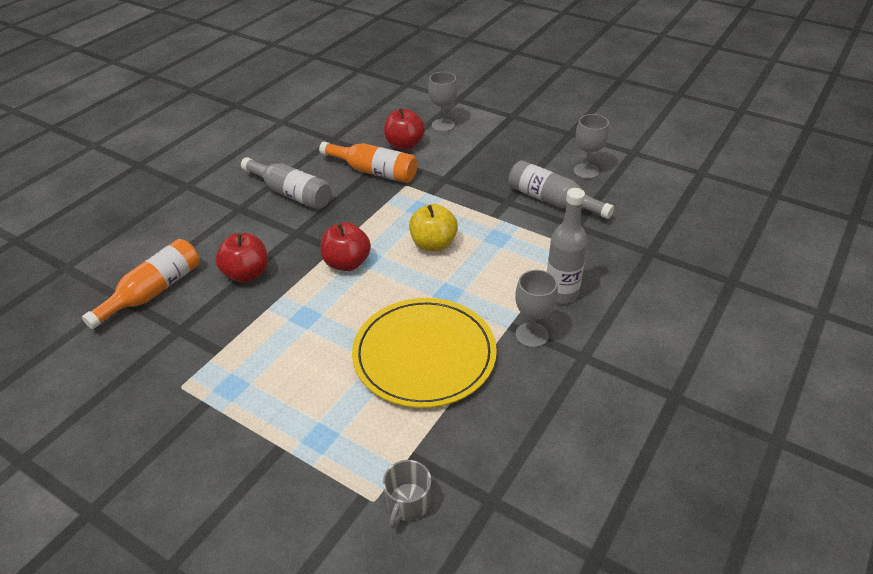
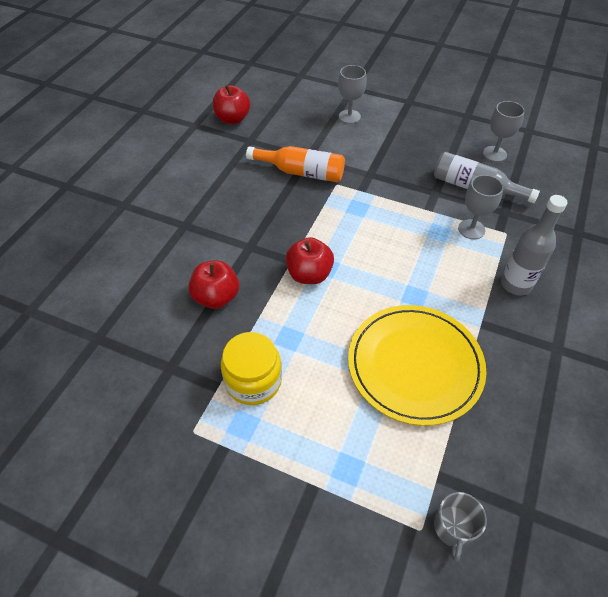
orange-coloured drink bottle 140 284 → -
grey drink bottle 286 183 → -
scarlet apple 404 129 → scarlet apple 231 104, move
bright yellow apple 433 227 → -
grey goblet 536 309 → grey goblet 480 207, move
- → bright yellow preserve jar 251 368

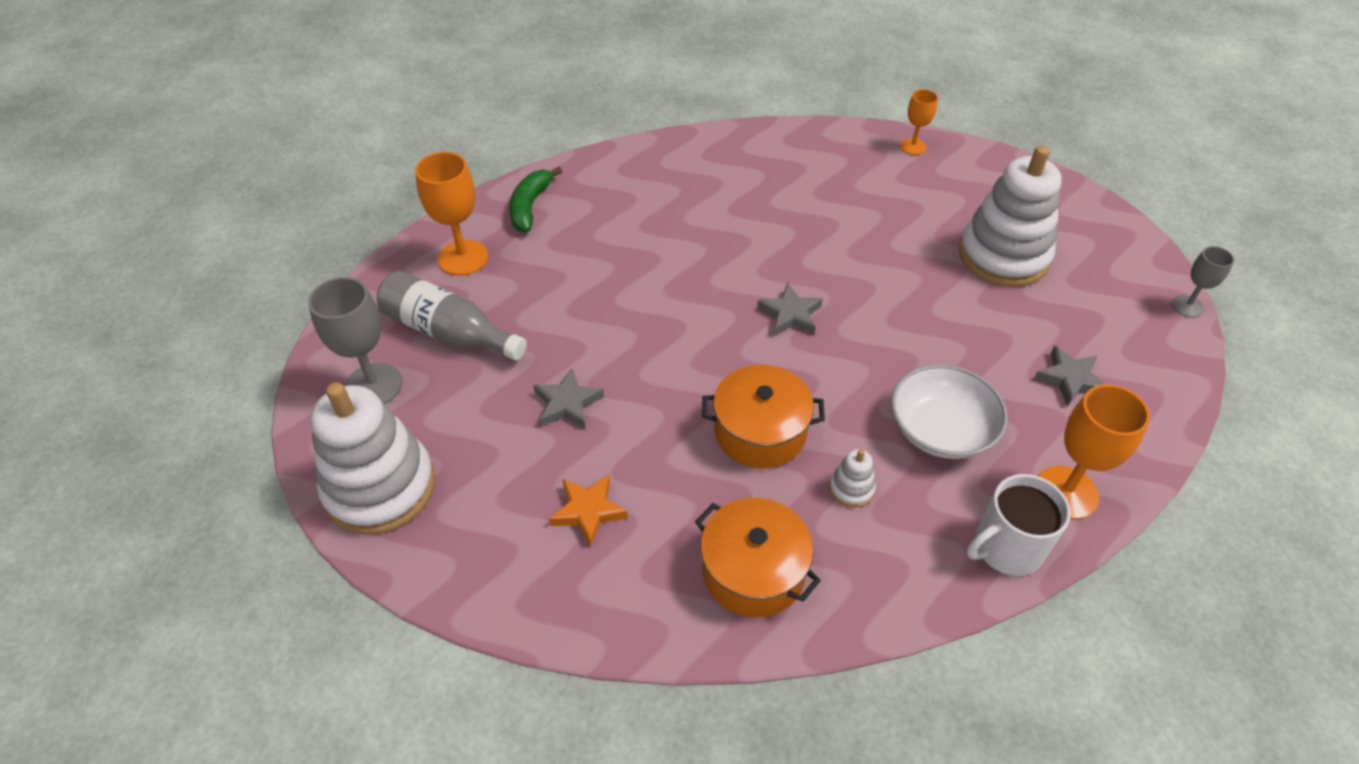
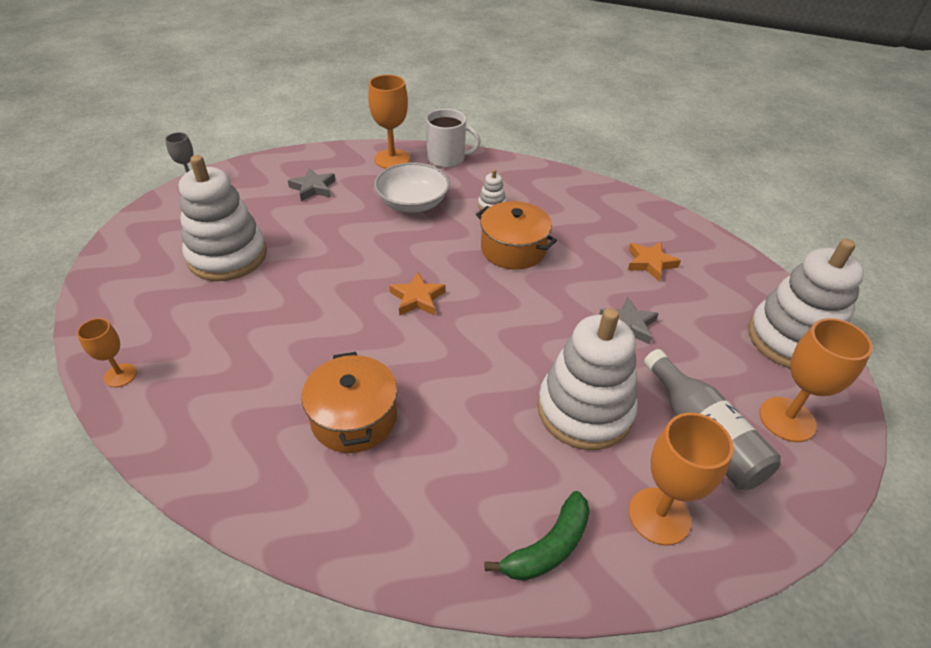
grey goblet 355 340 → orange-coloured goblet 816 380
orange-coloured cooking pot 758 558 → orange-coloured cooking pot 349 402, move
grey star shape 790 309 → orange-coloured star shape 417 294
- → white stacking rings 587 379

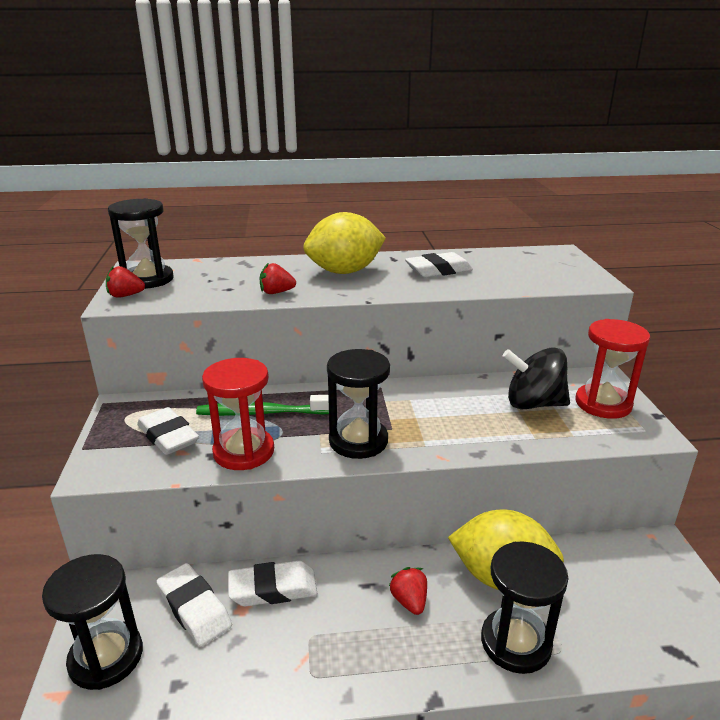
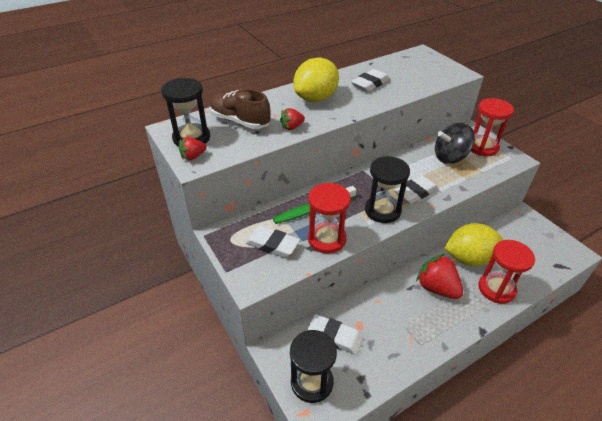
white eraser 272 584 → white eraser 416 189, move
scarlet berry 408 591 → scarlet berry 439 276, x1.81
ebony sandglass 524 607 → scarlet sandglass 507 272
- → russet lace-up shoe 240 109

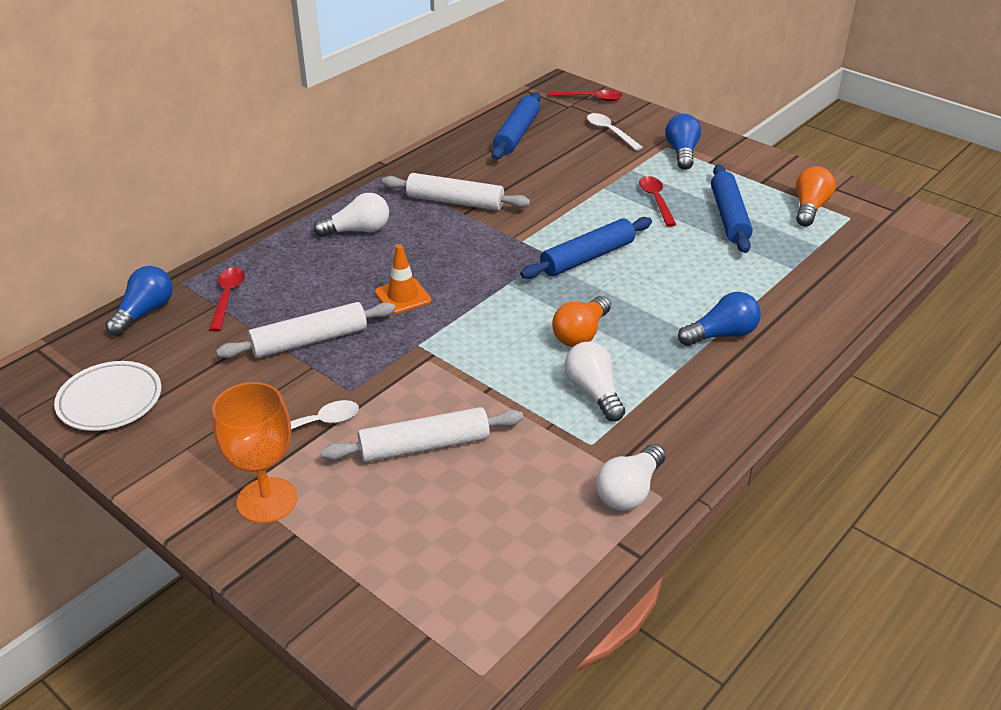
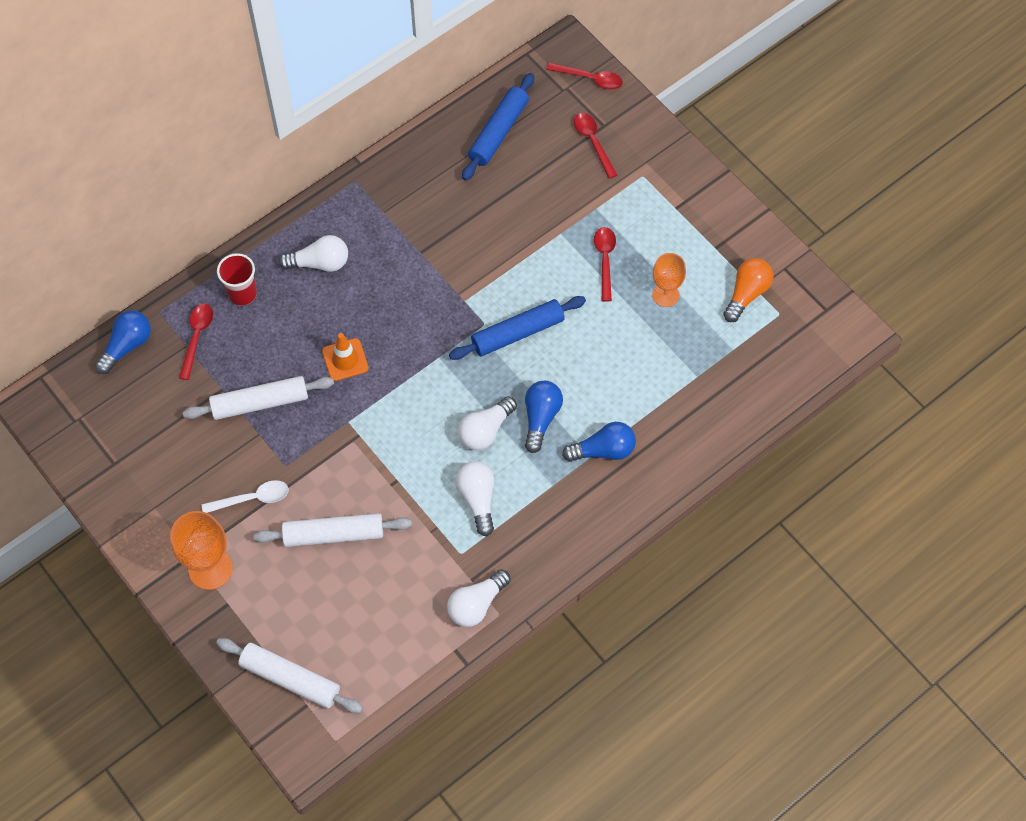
white dinner plate 107 396 → -
white pastry roller 456 192 → white pastry roller 289 675, move
orange-coloured light bulb 581 321 → white light bulb 487 423
white teaspoon 615 132 → scarlet teaspoon 595 146
blue light bulb 683 142 → blue light bulb 544 417, move
blue pastry roller 732 208 → orange-coloured goblet 669 280
- → scarlet cup 237 279

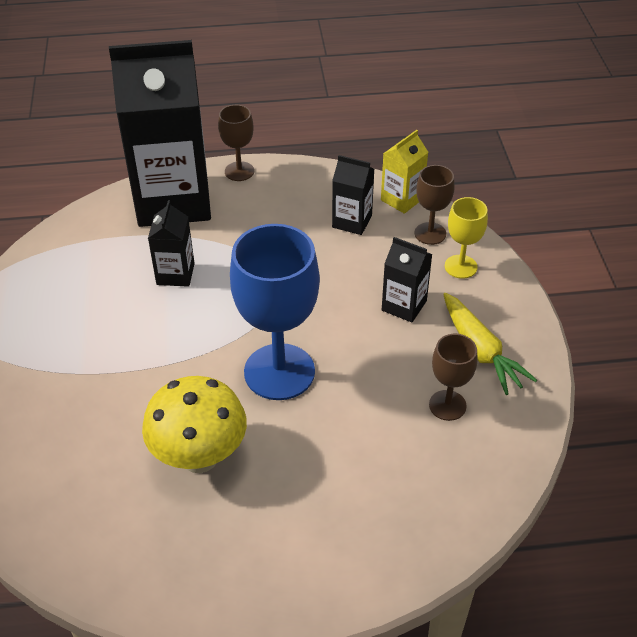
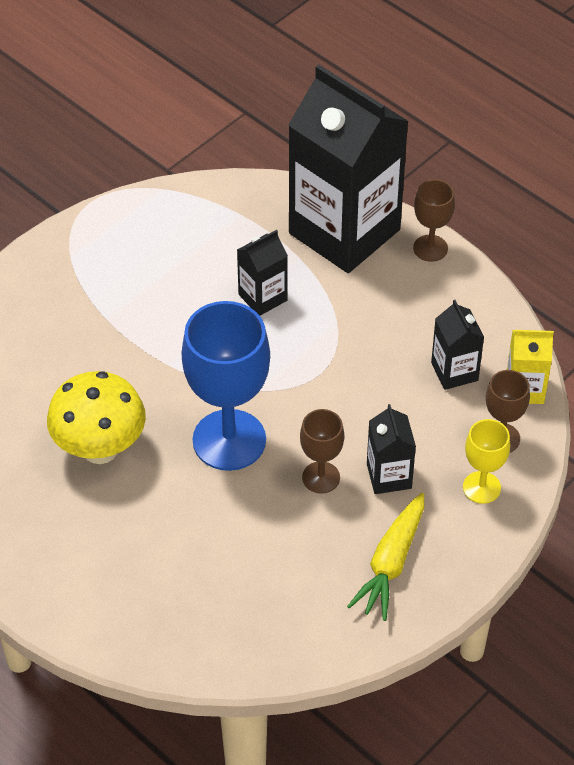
russet goblet 453 377 → russet goblet 322 451, move

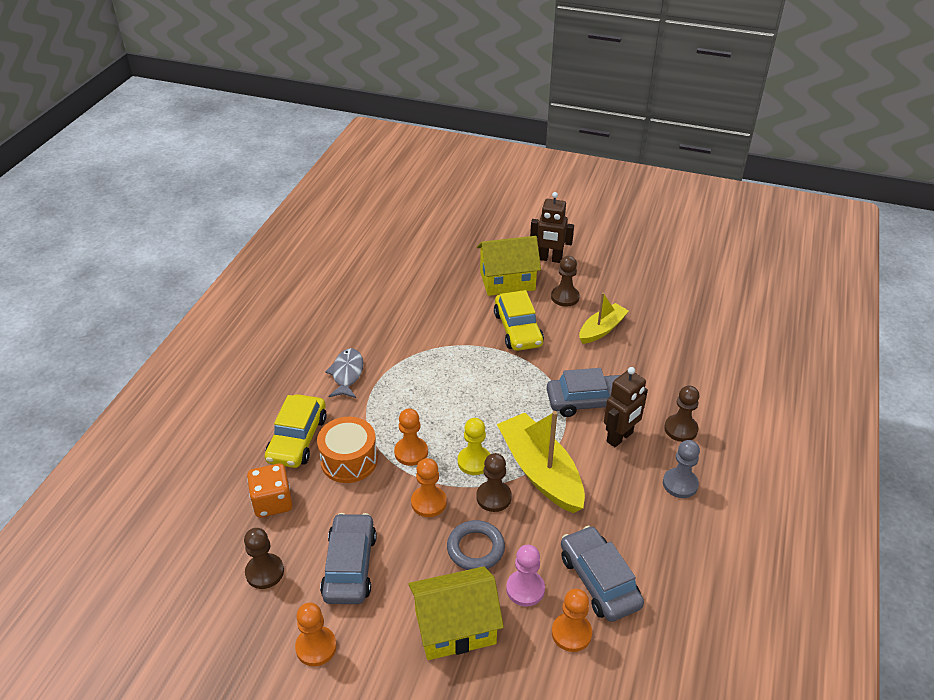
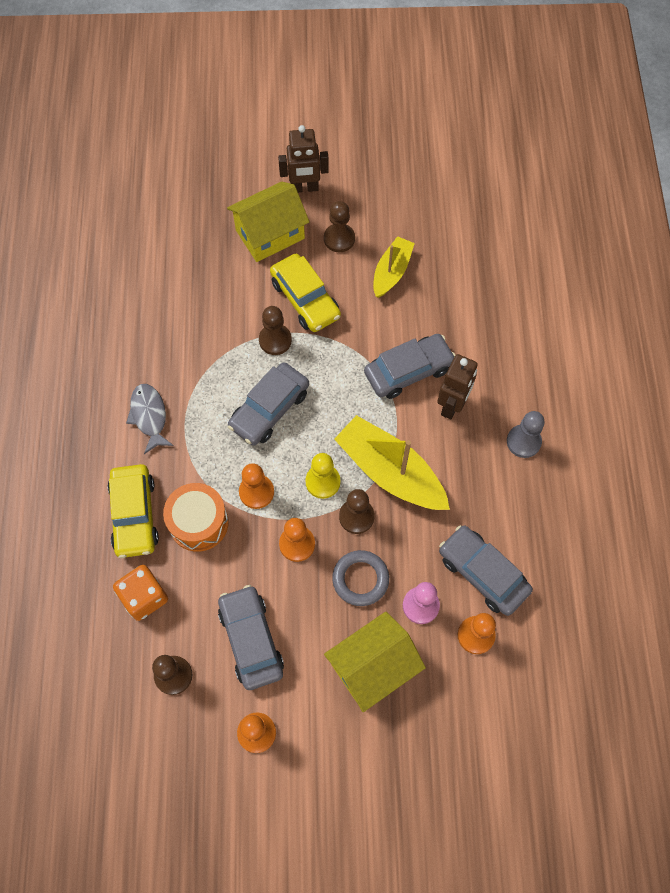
russet chess pawn 681 414 → russet chess pawn 275 330, move
- → grey automobile 268 404

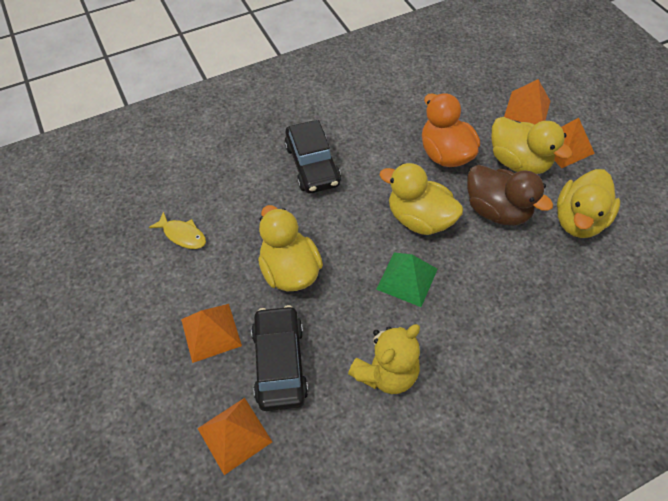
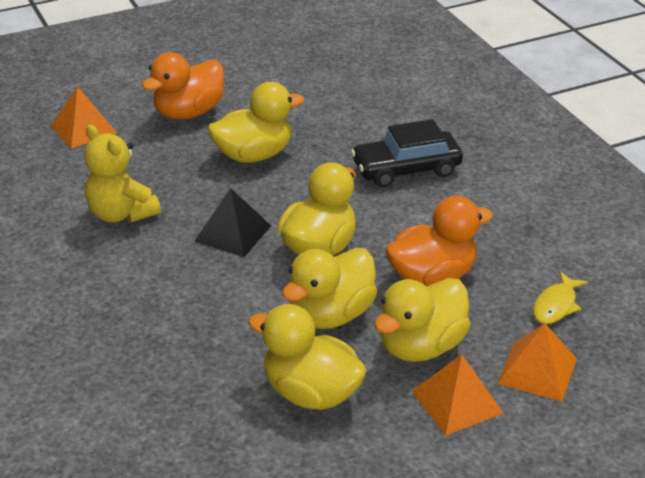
bright yellow toy fish 177 230 → bright yellow toy fish 560 297, move
orange-coloured pyramid shape 211 333 → orange-coloured rubber duck 183 85
ebony automobile 279 358 → -
green pyramid shape 407 280 → ebony pyramid shape 232 222
russet rubber duck 510 195 → bright yellow rubber duck 329 288

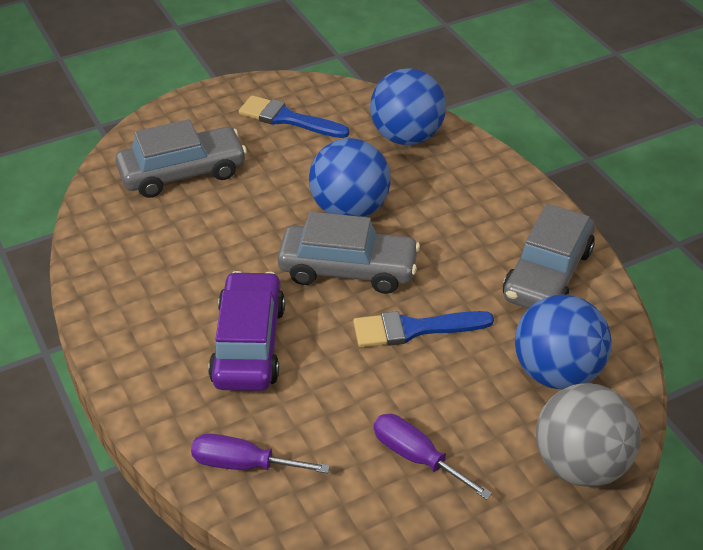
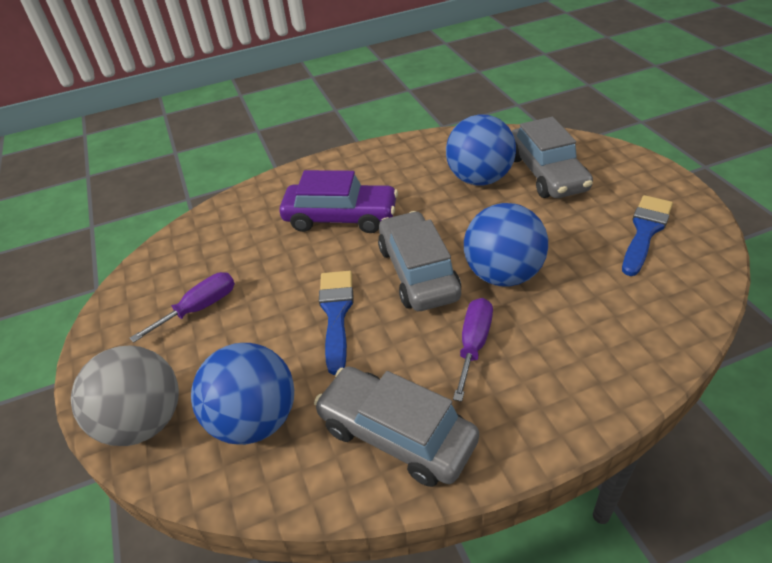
violet screwdriver 260 453 → violet screwdriver 473 350, move
grey automobile 348 253 → grey automobile 419 261, 150 degrees clockwise
blue sphere 408 106 → blue sphere 481 149, move

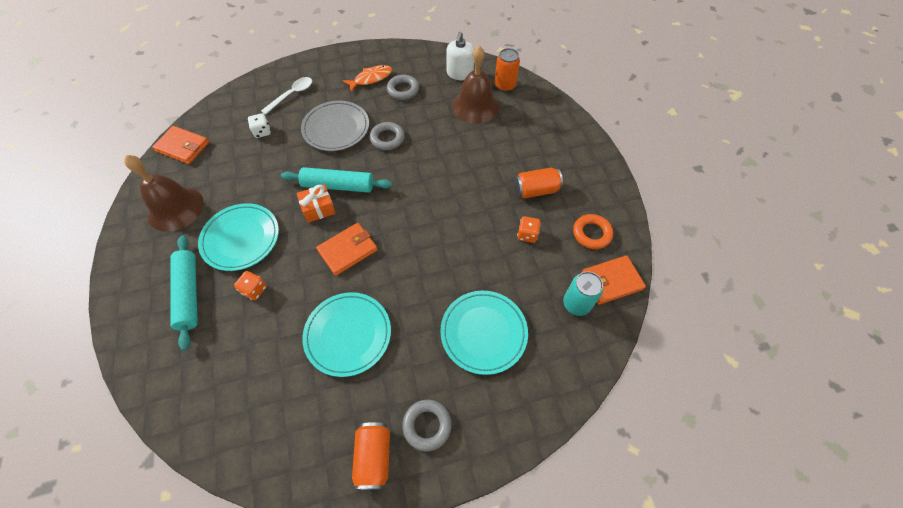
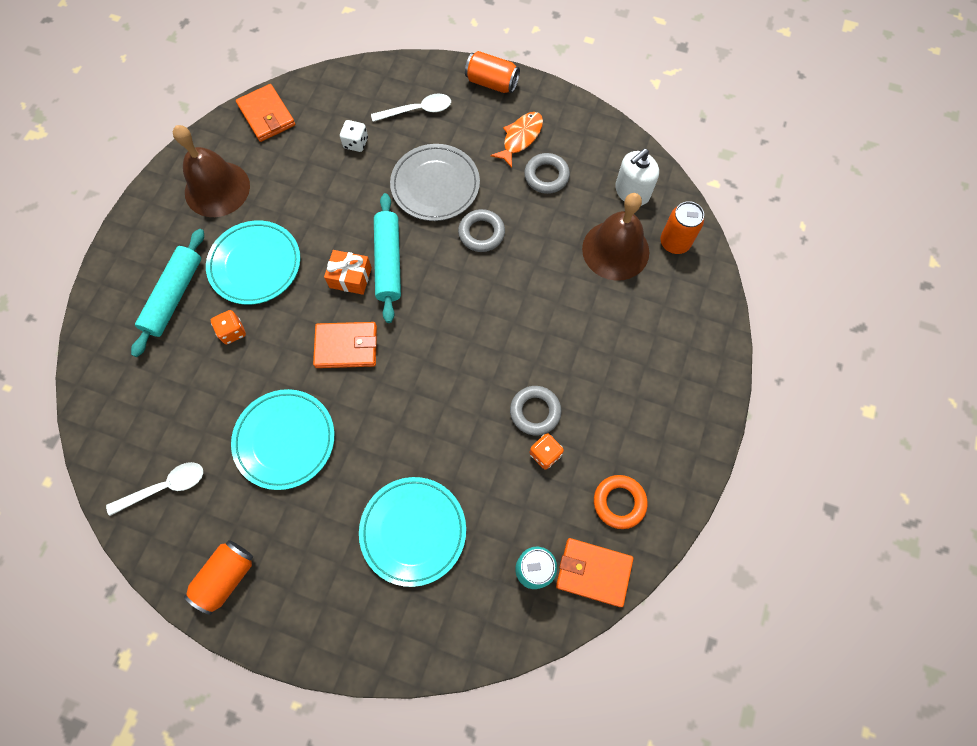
turquoise pastry roller 336 180 → turquoise pastry roller 387 258, 45 degrees clockwise
orange-coloured toy fish 367 78 → orange-coloured toy fish 517 140, 60 degrees counterclockwise
grey hoop 427 425 → grey hoop 536 410, move
orange-coloured tin 538 183 → orange-coloured tin 492 72, move
- → white teaspoon 154 489

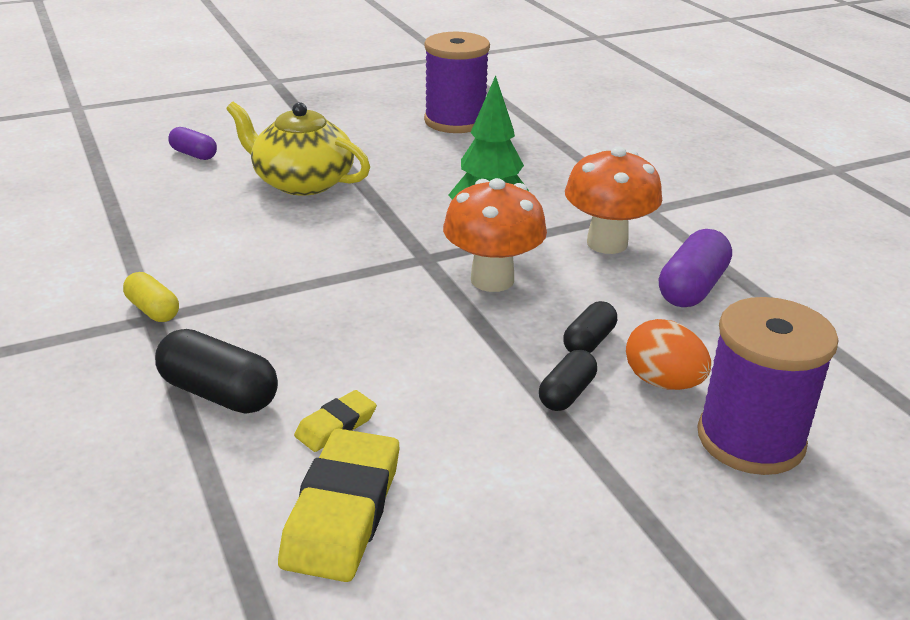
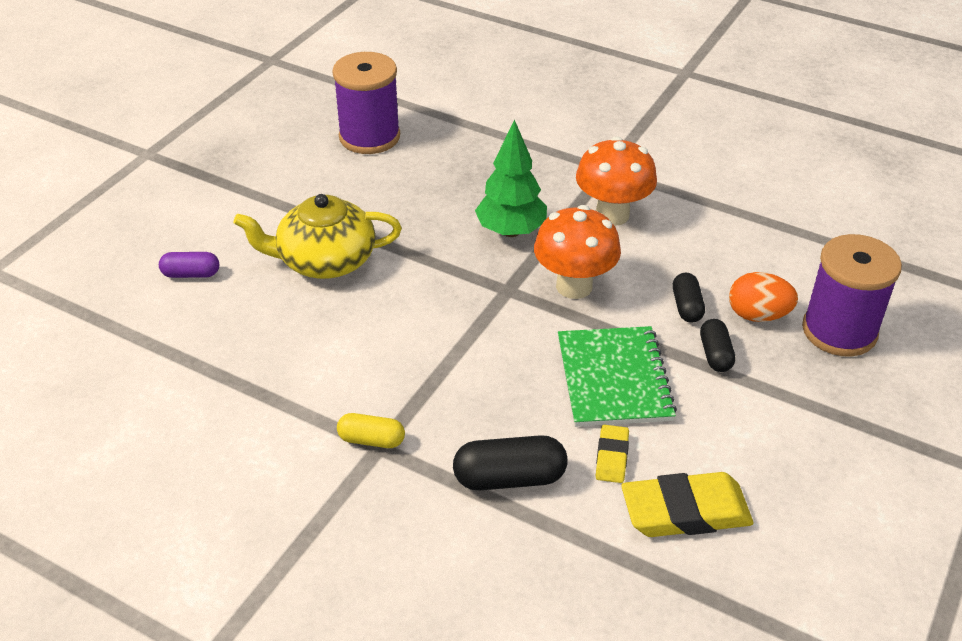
bright yellow eraser 338 505 → bright yellow eraser 687 504, 75 degrees counterclockwise
violet capsule 695 268 → -
- → green notepad 617 376

